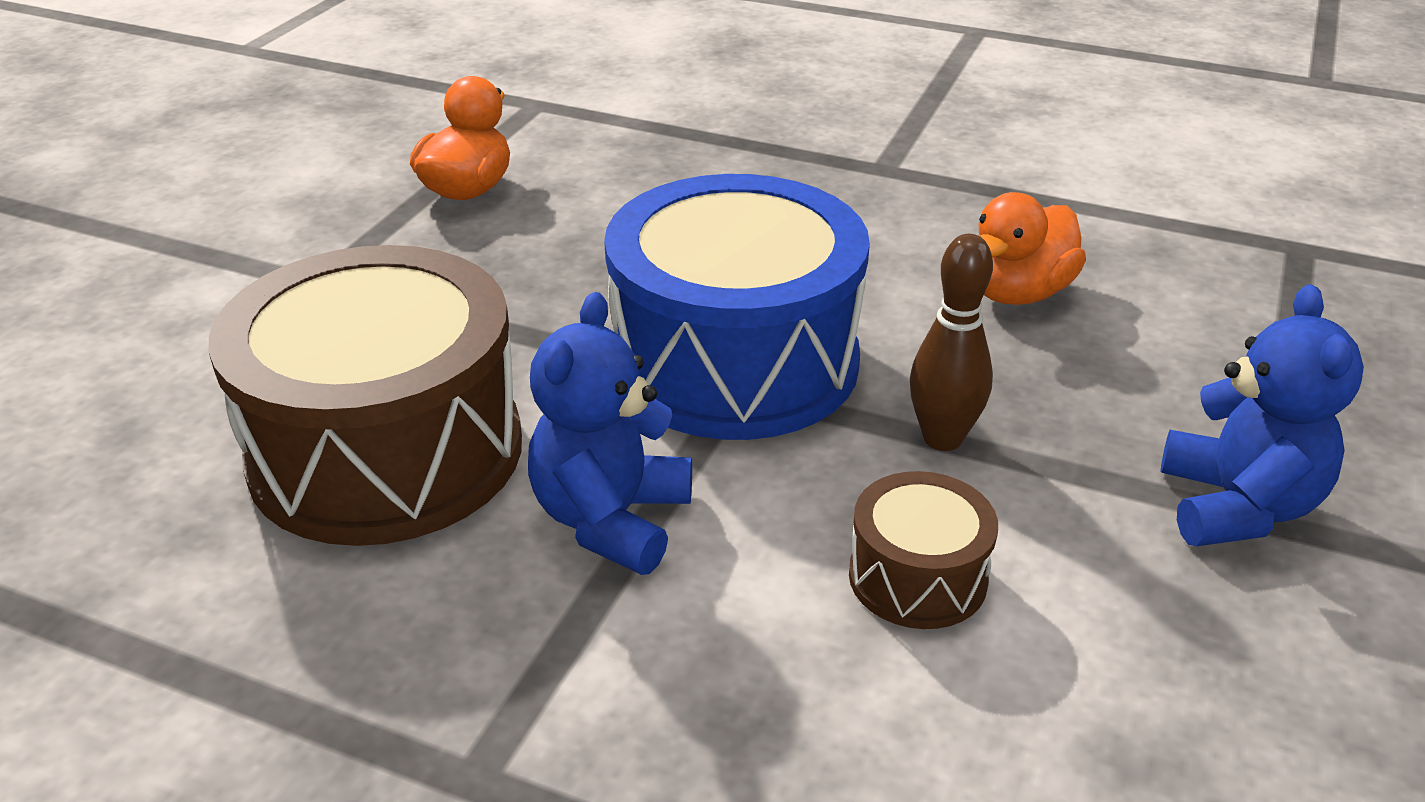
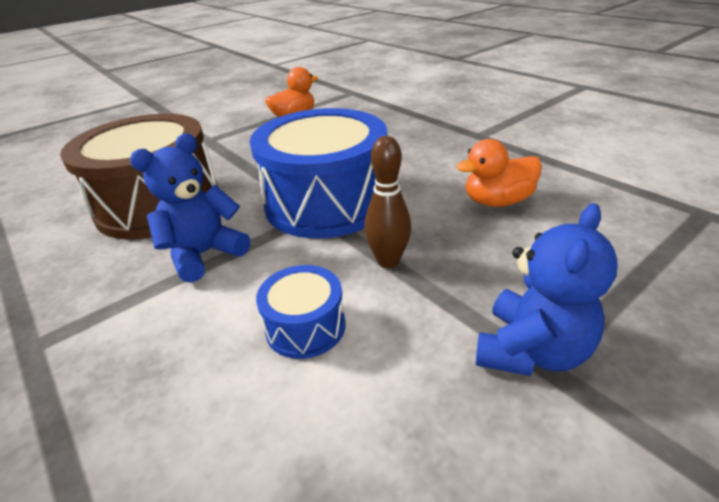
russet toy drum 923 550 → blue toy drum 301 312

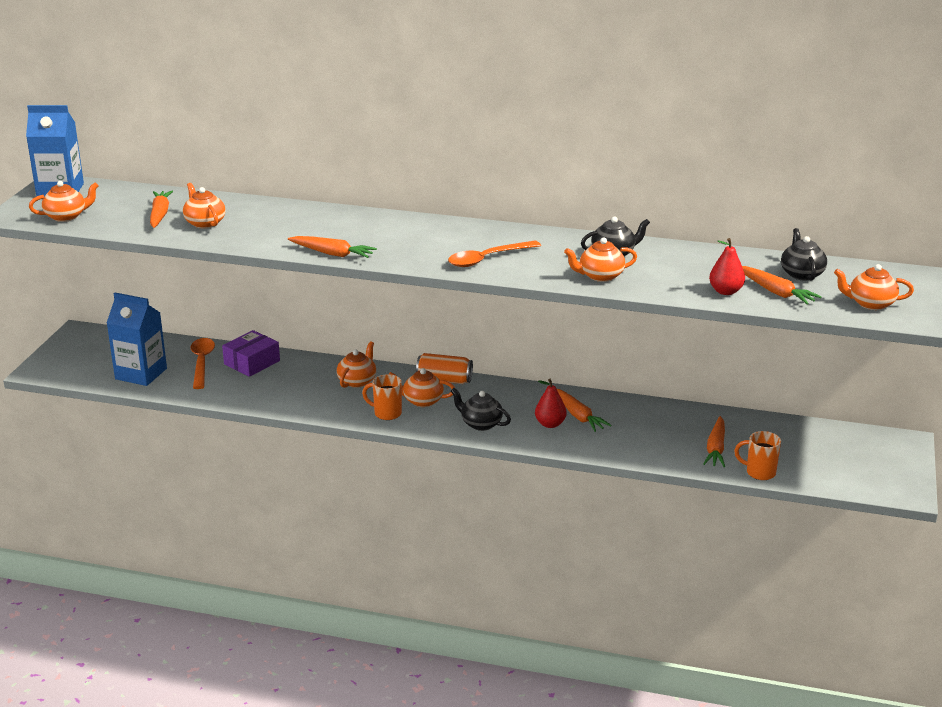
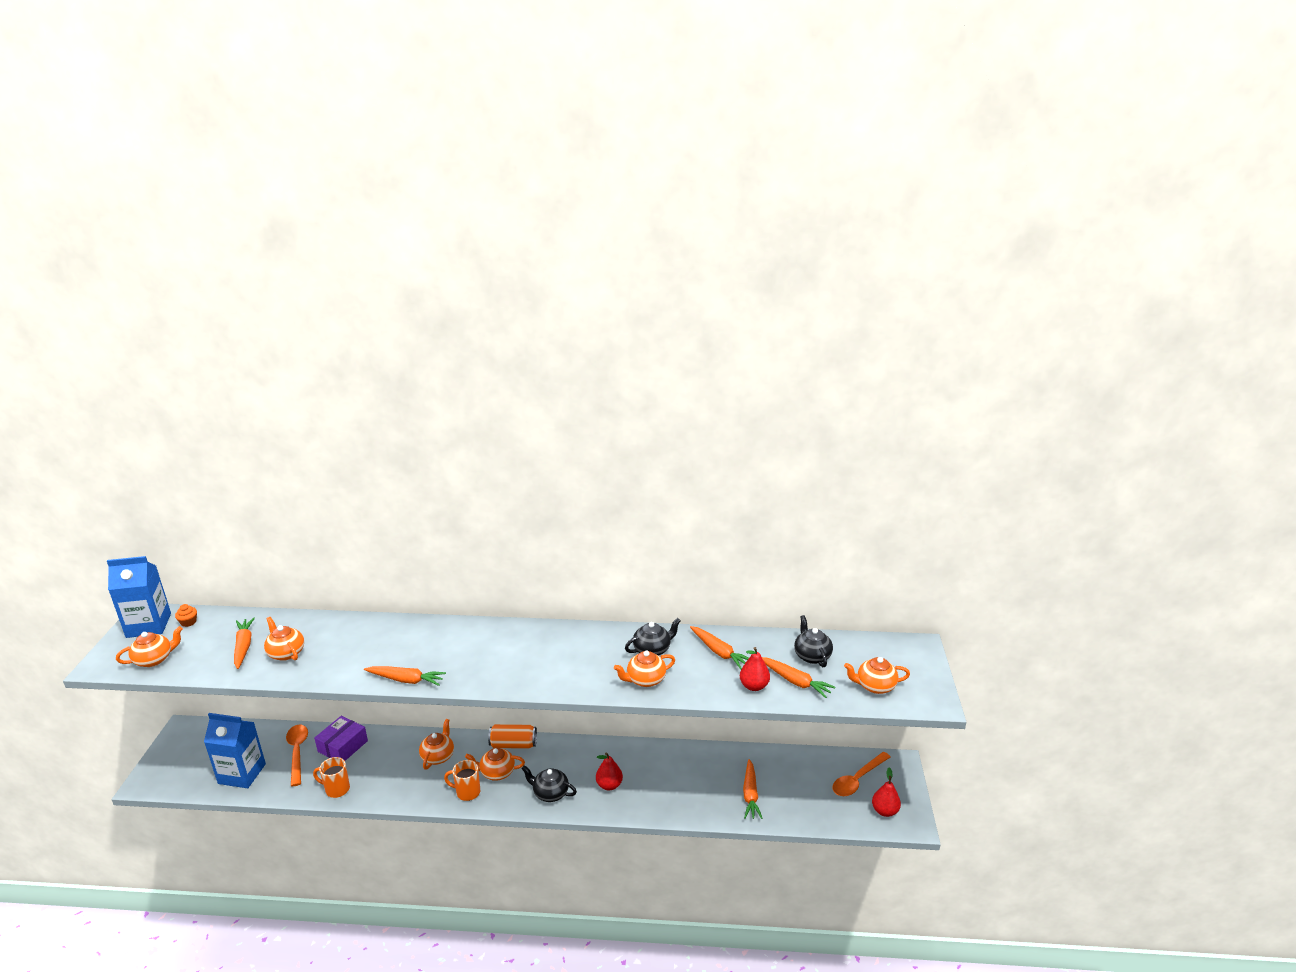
orange-coloured teaspoon 494 254 → orange-coloured teaspoon 862 774, move
orange-coloured toy carrot 584 410 → orange-coloured toy carrot 719 647, move
orange-coloured tea mug 757 455 → orange-coloured tea mug 331 777, move
- → orange-coloured fairy cake 186 615
- → scarlet toy pear 886 792

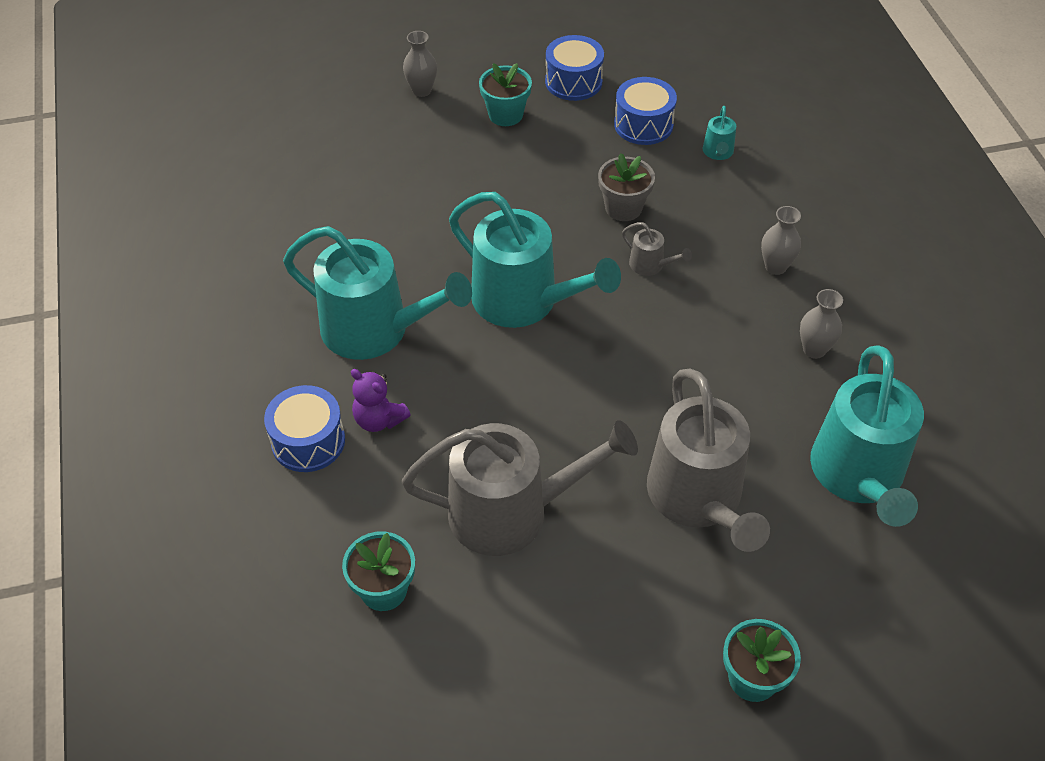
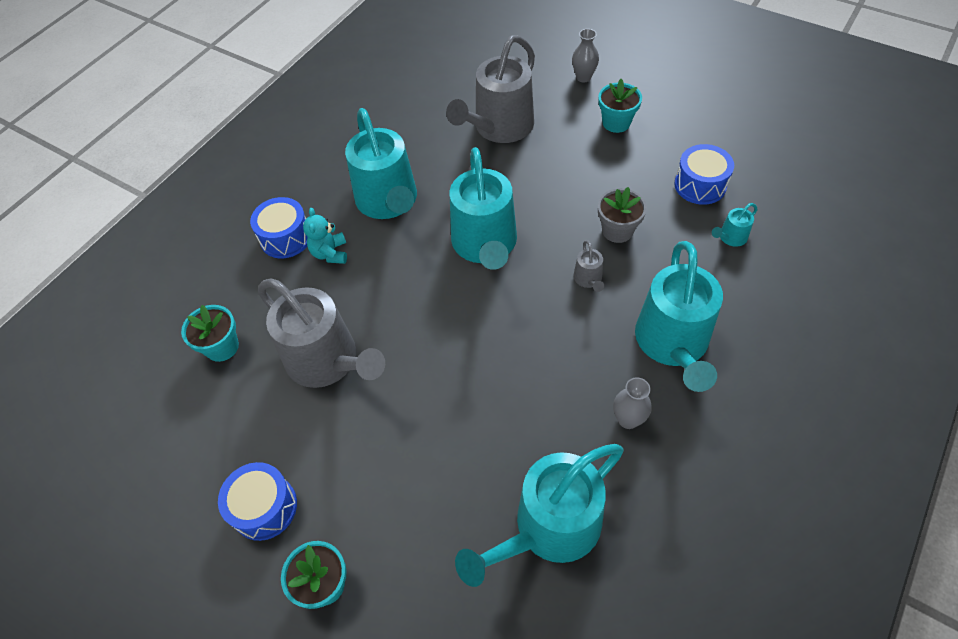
violet stuffed bear 381 400 → turquoise stuffed bear 325 236
blue toy drum 574 68 → blue toy drum 257 501, move
grey watering can 708 460 → grey watering can 490 89, move
grey tall vase 781 240 → turquoise watering can 679 316

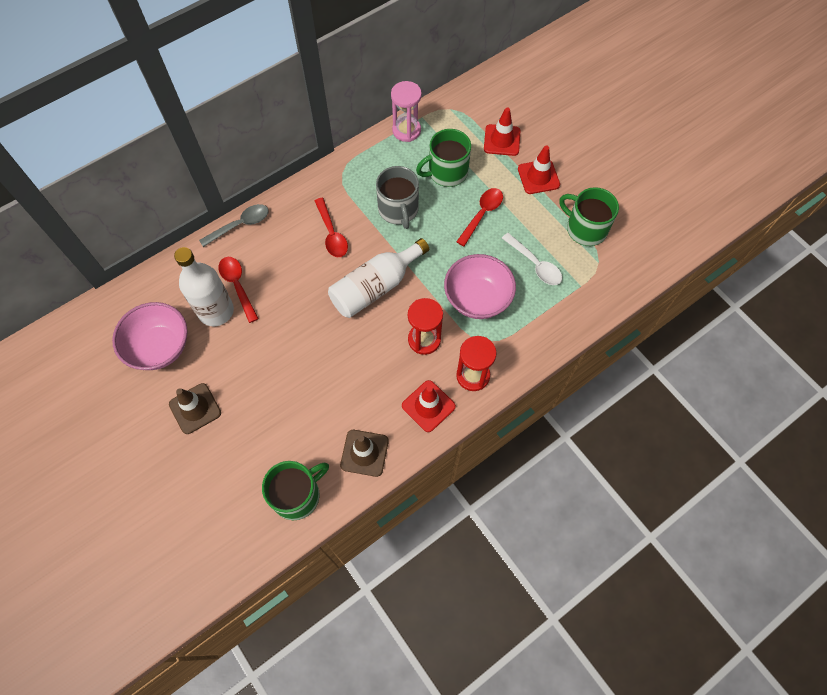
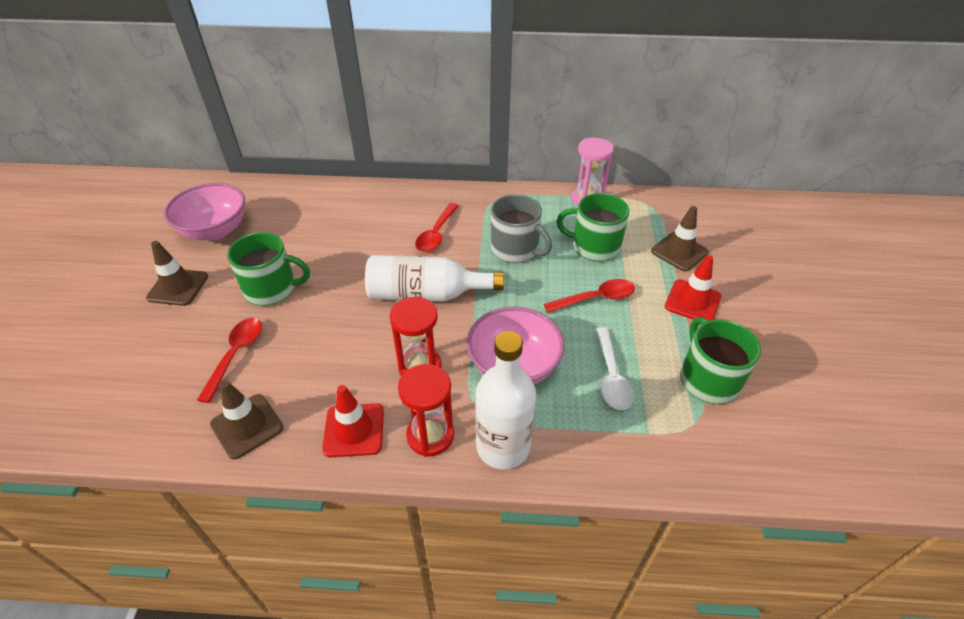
white drink bottle 204 286 → white drink bottle 505 400, move
grey teaspoon 234 225 → -
scarlet teaspoon 239 290 → scarlet teaspoon 229 360, move
green tea mug 295 490 → green tea mug 268 269, move
grey tea mug 397 197 → grey tea mug 521 228, 75 degrees counterclockwise
scarlet safety cone 502 132 → russet safety cone 680 239

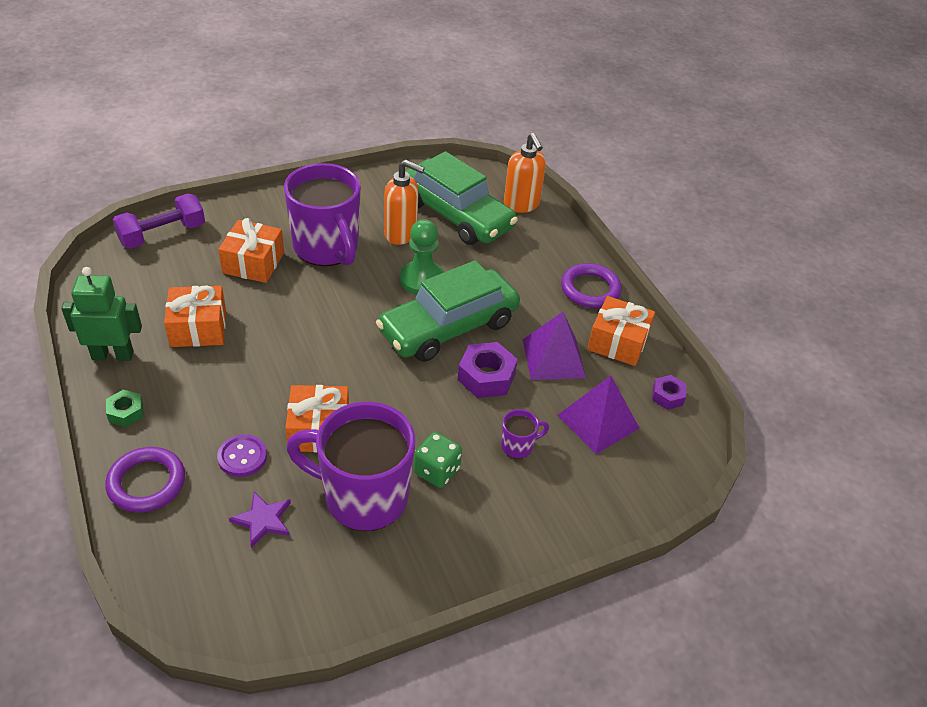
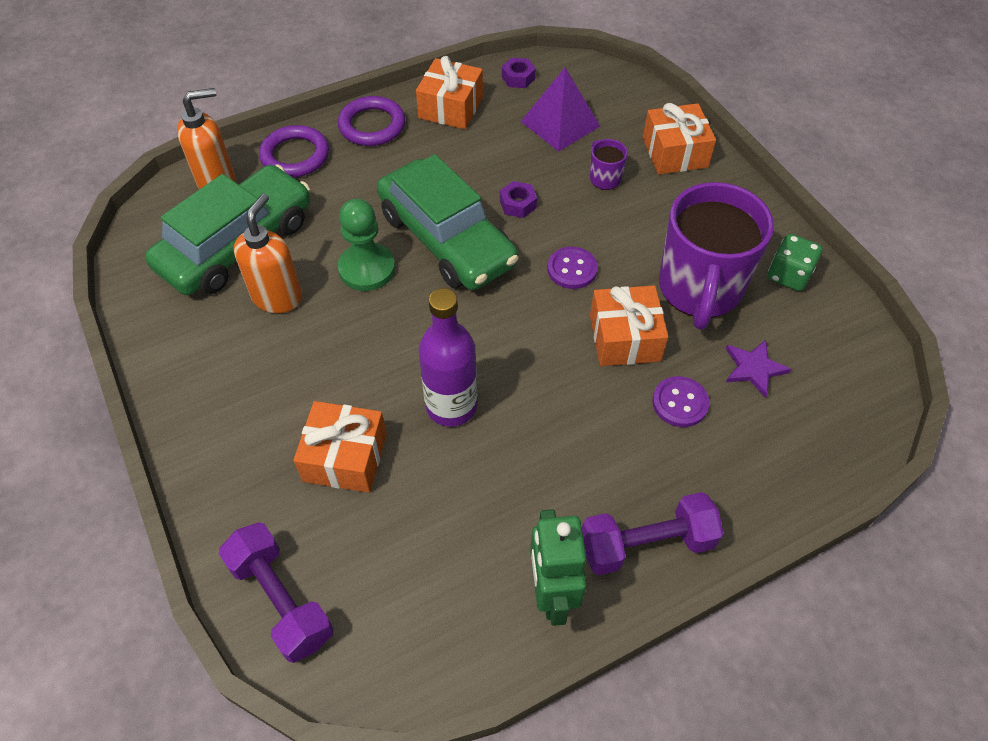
violet hoop 145 480 → violet hoop 294 151, move
green hexagon nut 125 408 → violet hand weight 653 533
orange-coloured present 195 316 → orange-coloured present 679 139, move
violet tea mug 322 214 → -
green game die 438 460 → green game die 795 262, move
violet hexagon nut 488 370 → violet hexagon nut 518 199, x0.60
violet pyramid shape 554 346 → -
- → violet drink bottle 448 357
- → violet shirt button 573 268

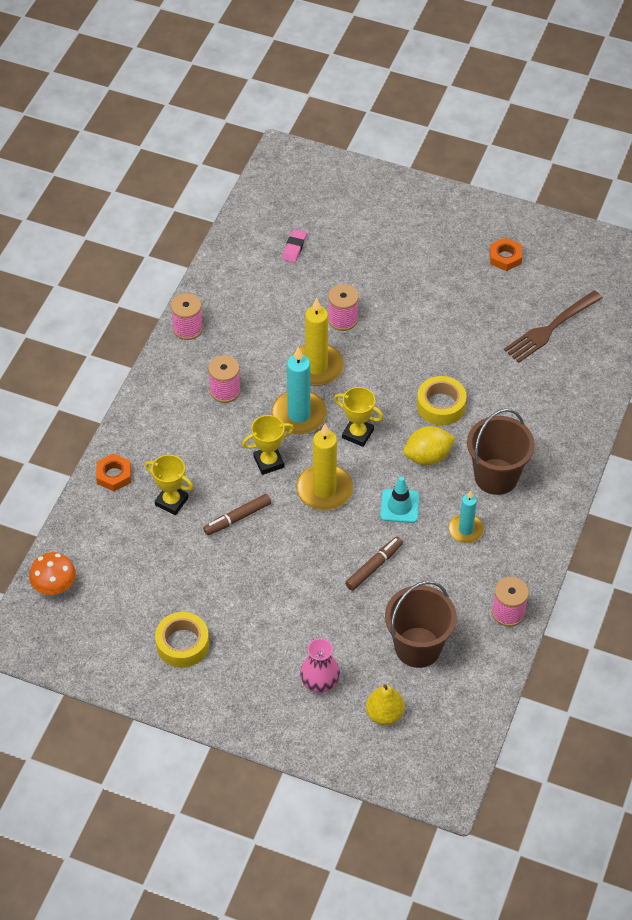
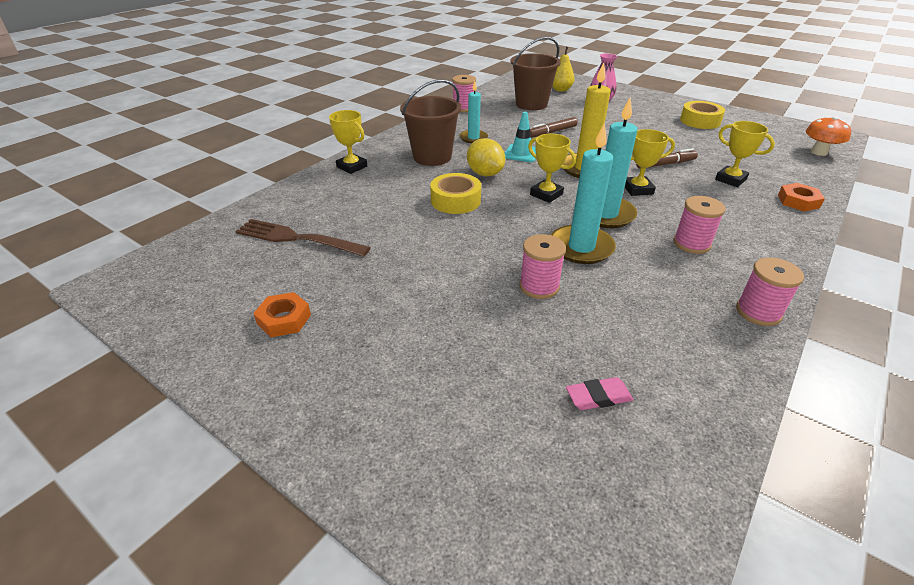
rosy eraser 294 246 → rosy eraser 599 393, 45 degrees clockwise
bright yellow pillar candle 318 342 → turquoise pillar candle 583 193
bright yellow lemon 429 445 → bright yellow lemon 486 157, 60 degrees clockwise
russet fork 553 326 → russet fork 303 238, 135 degrees counterclockwise
- → bright yellow award cup 348 142

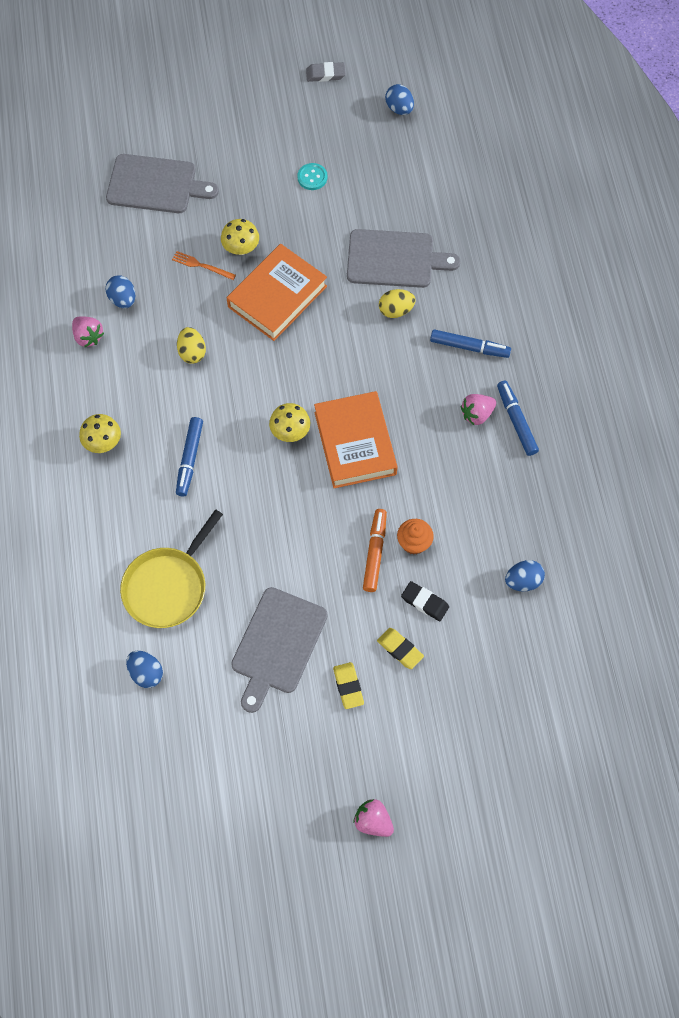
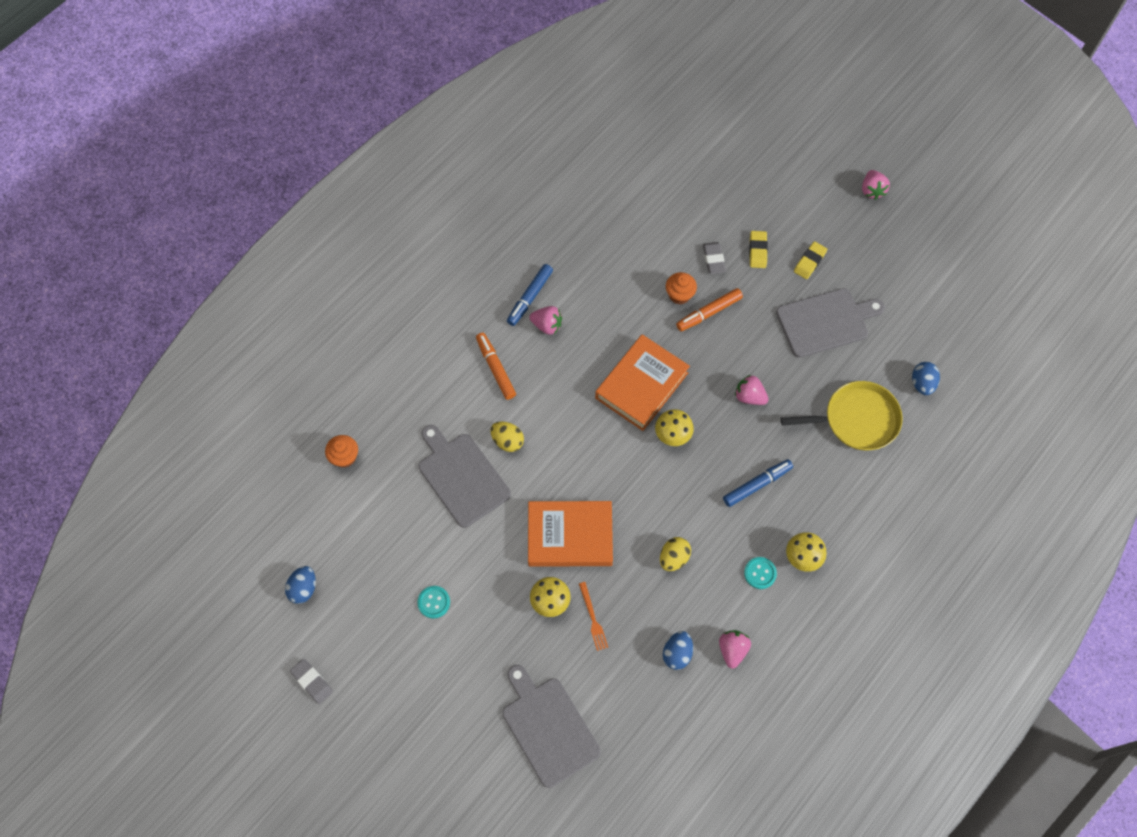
ebony eraser 425 601 → grey eraser 714 258
blue marker 470 343 → orange-coloured marker 496 366
blue egg 525 576 → -
- → orange-coloured fairy cake 341 451
- → rosy berry 752 390
- → turquoise shirt button 760 573

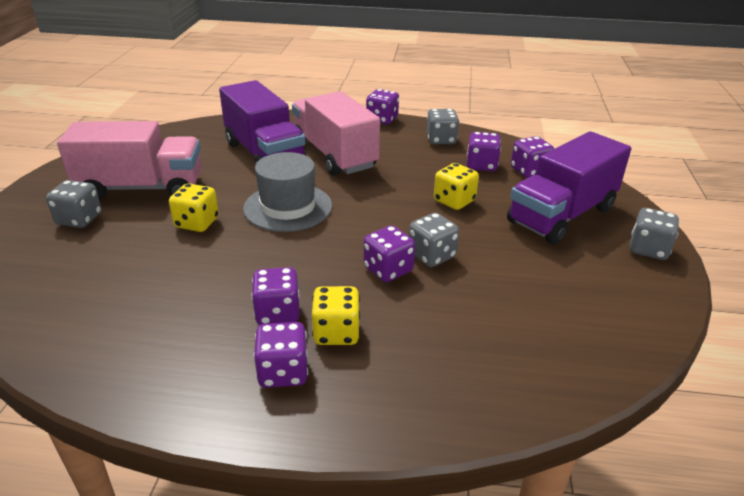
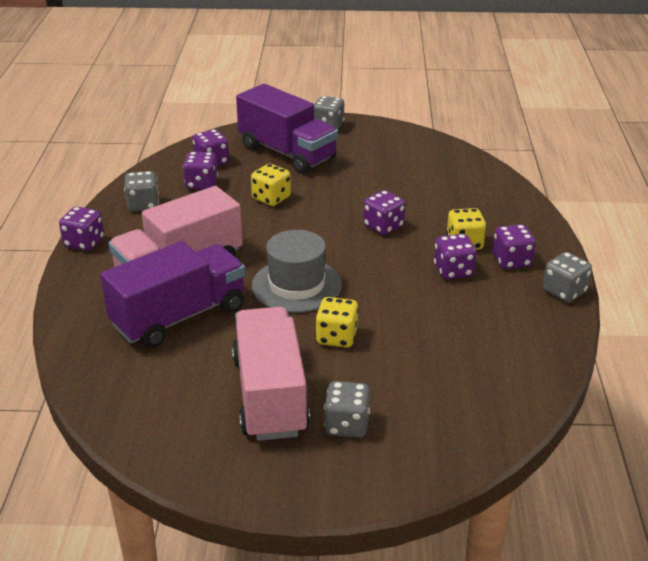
grey game die 434 240 → grey game die 567 277, move

